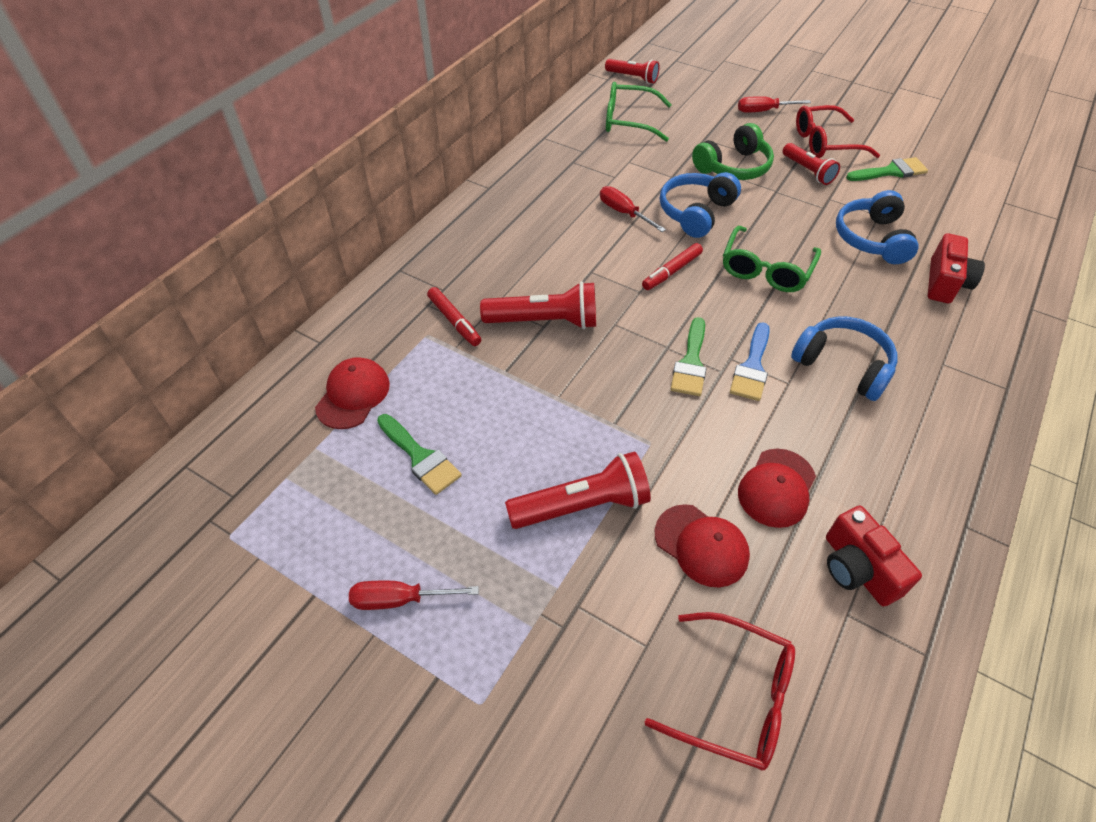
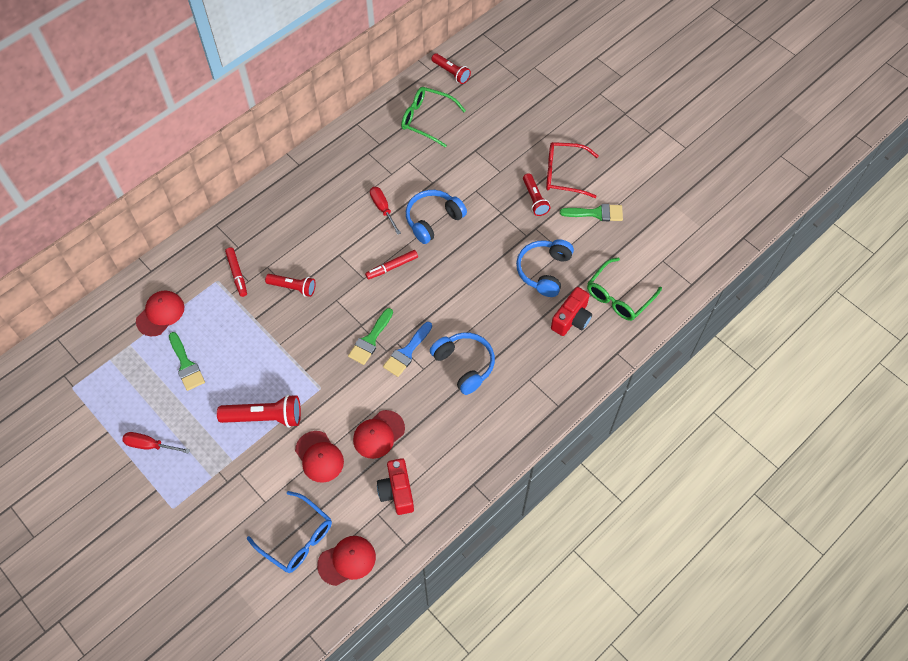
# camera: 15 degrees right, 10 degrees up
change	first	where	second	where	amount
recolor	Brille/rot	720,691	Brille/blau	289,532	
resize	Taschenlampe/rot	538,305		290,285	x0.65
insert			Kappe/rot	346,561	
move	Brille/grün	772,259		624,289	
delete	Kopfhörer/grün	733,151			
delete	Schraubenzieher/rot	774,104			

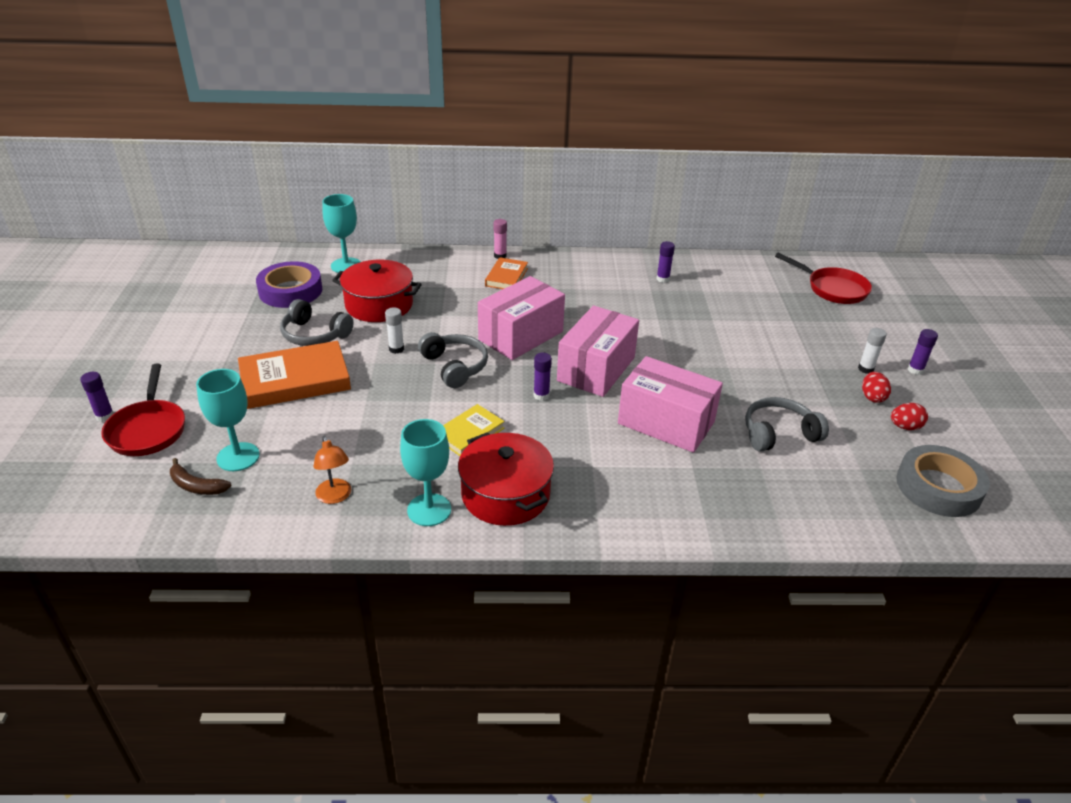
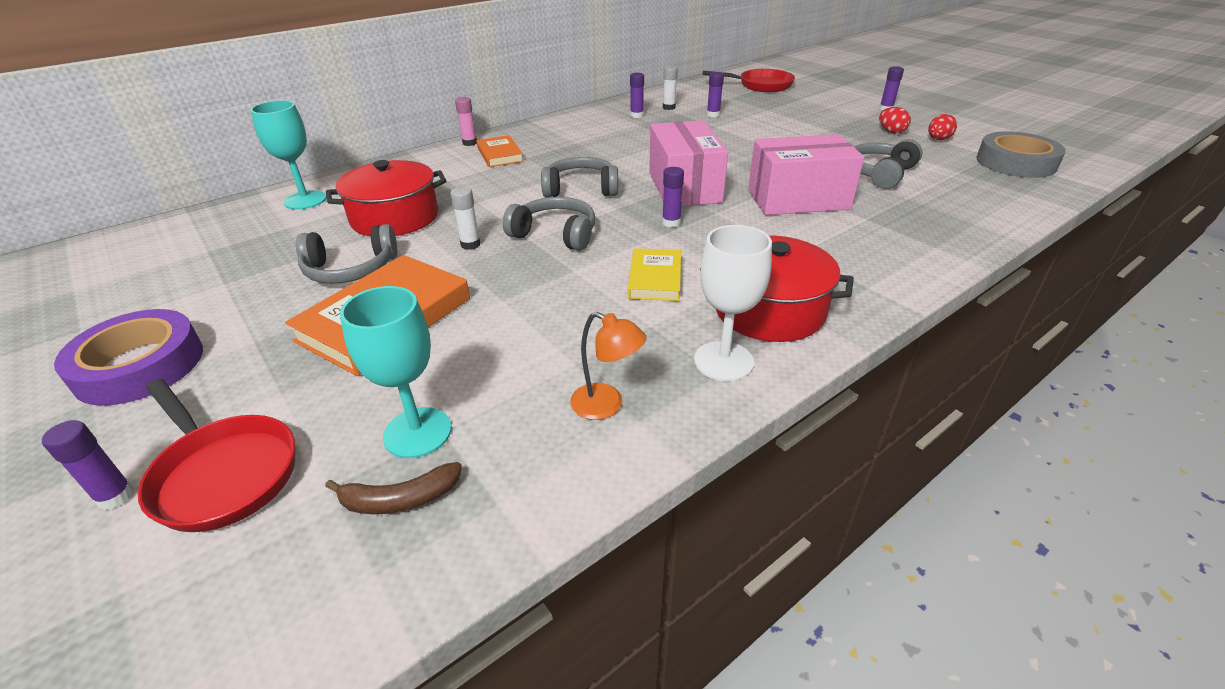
# camera: 35 degrees left, 0 degrees up
change	first	where	second	where	amount
move	Klebeband/lila	289,284		128,357	
replace	Schachtel/rosa	521,318	Kopfhörer/grau	579,177	
move	Klebestift/weiß	872,351		670,88	
recolor	Kelch/türkis	425,472	Kelch/weiß	733,303	
insert			Klebestift/lila	715,94	

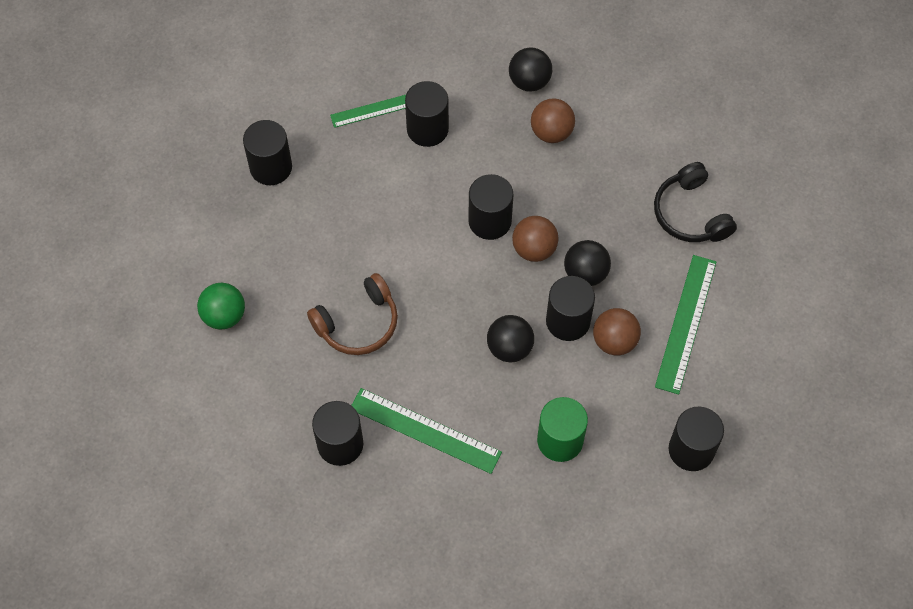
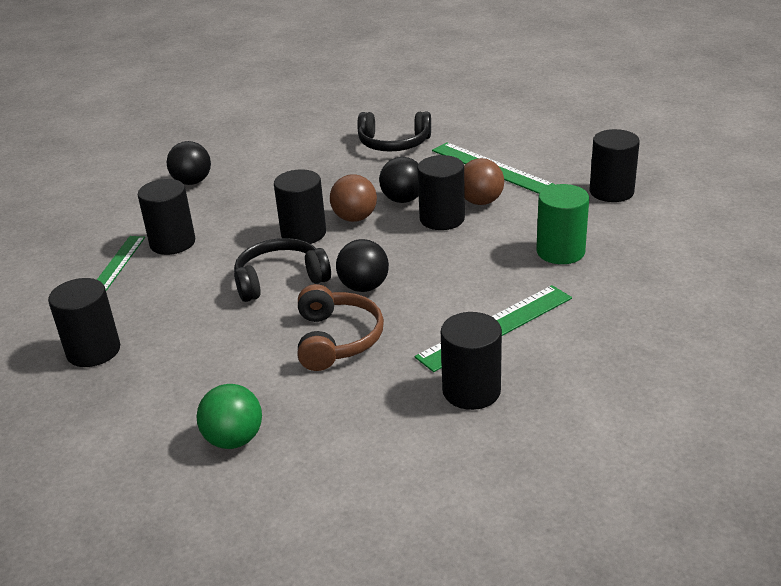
# camera: 60 degrees left, 30 degrees down
change	first	where	second	where	amount
insert			Kopfhörer/schwarz	282,270	
move	Ball/schwarz	510,339		362,265	
delete	Ball/braun	553,120			

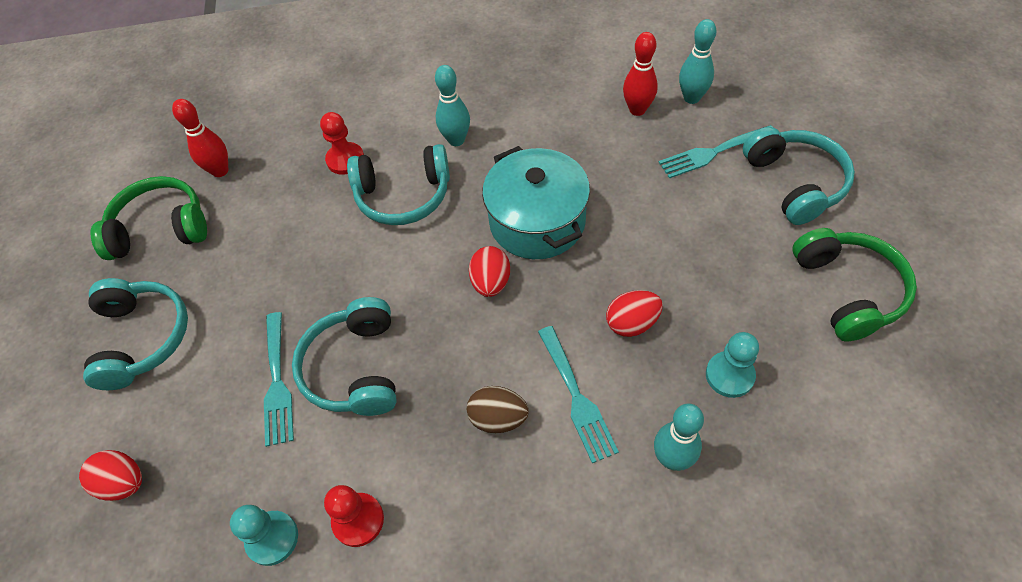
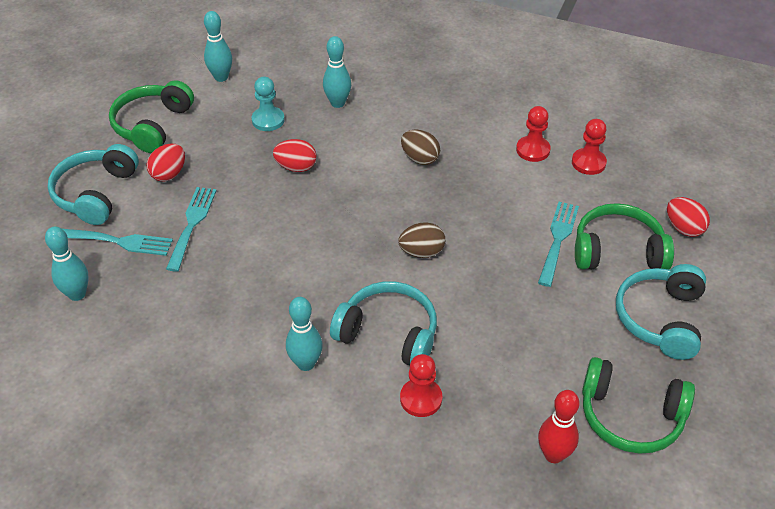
# camera: 155 degrees left, 10 degrees down
change	first	where	second	where	amount
move	Ei/rot	489,271		166,163	
move	Gabel/türkis	578,394		191,229	
insert			Bowlingkegel/türkis	218,46	
insert			Ei/braun	421,240	
recolor	Bauer/türkis	264,535	Bauer/rot	589,147	
insert			Kopfhörer/grün	624,236	
delete	Kopfhörer/türkis	344,356			
delete	Kochtopf/türkis	536,202			
delete	Bowlingkegel/rot	640,74			

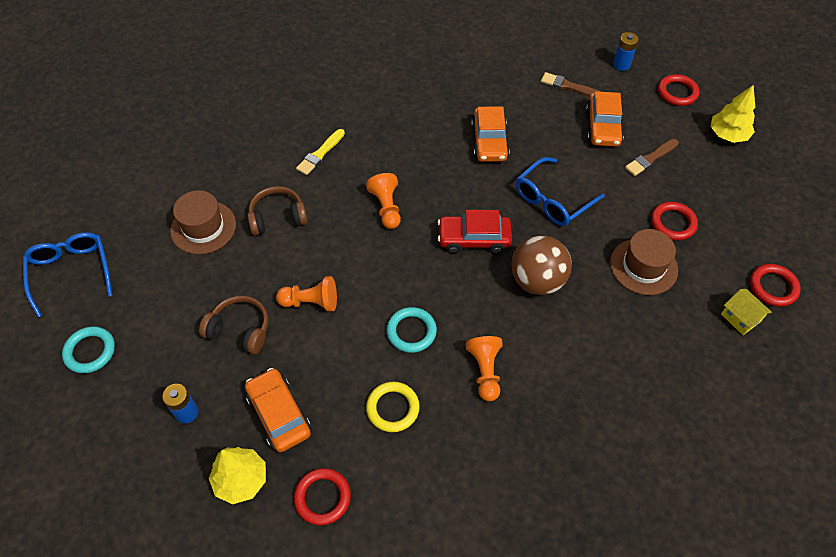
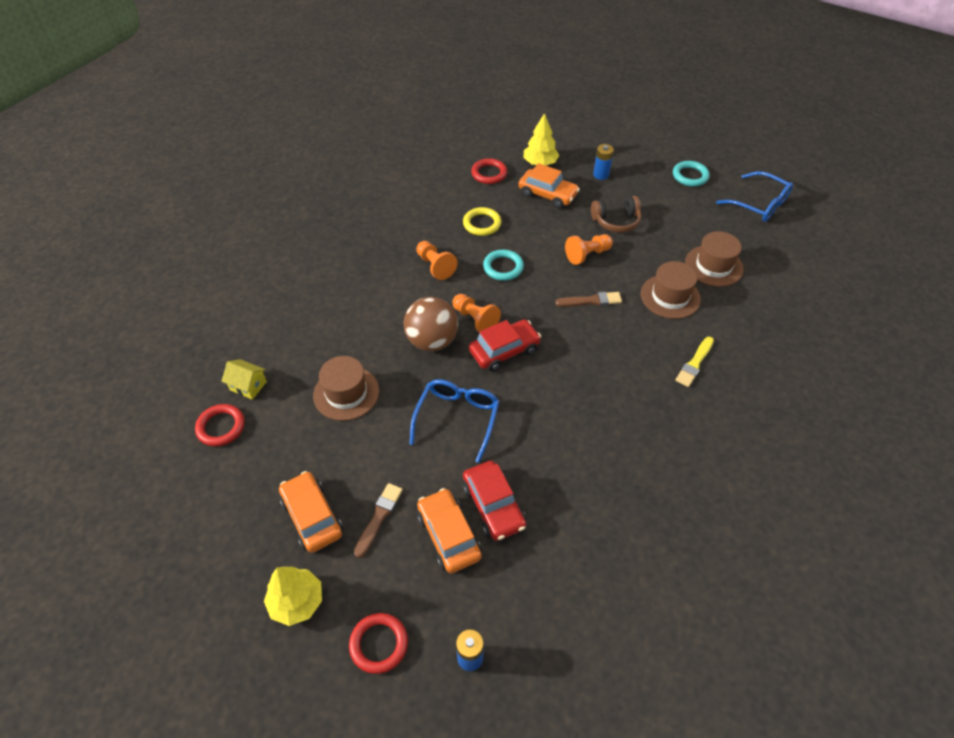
# camera: 150 degrees right, 5 degrees down
change	first	where	second	where	amount
move	Auto/orange	490,134		311,512	
move	Bauer/orange	383,201		476,313	
insert			Auto/rot	494,501	
move	Pinsel/braun	571,84		588,299	
replace	Kopfhörer/braun	277,211	Hut/braun	671,290	
rotate	Pinsel/gelb	320,152		694,362	150 degrees counterclockwise
delete	Ring/rot	674,221			

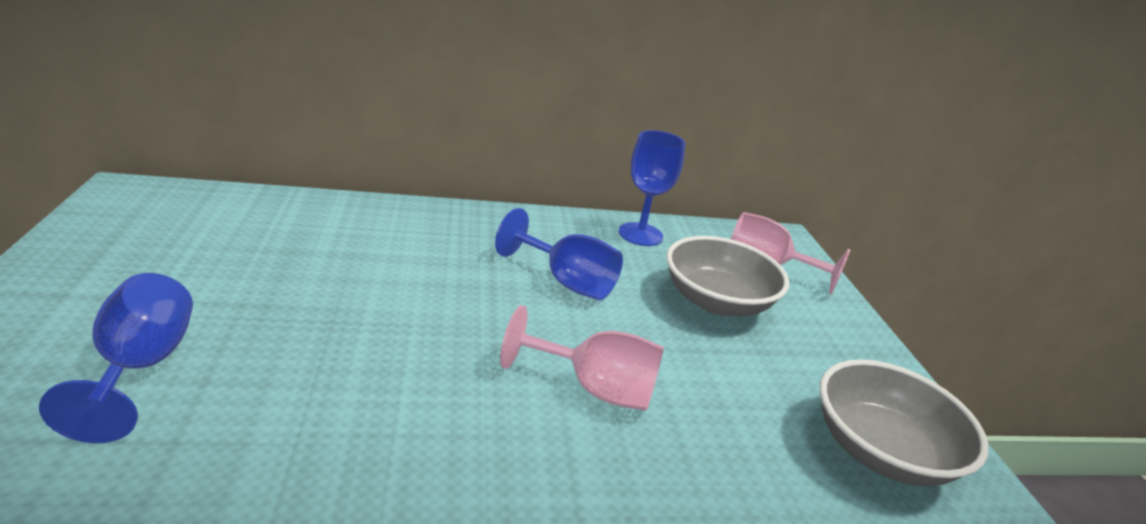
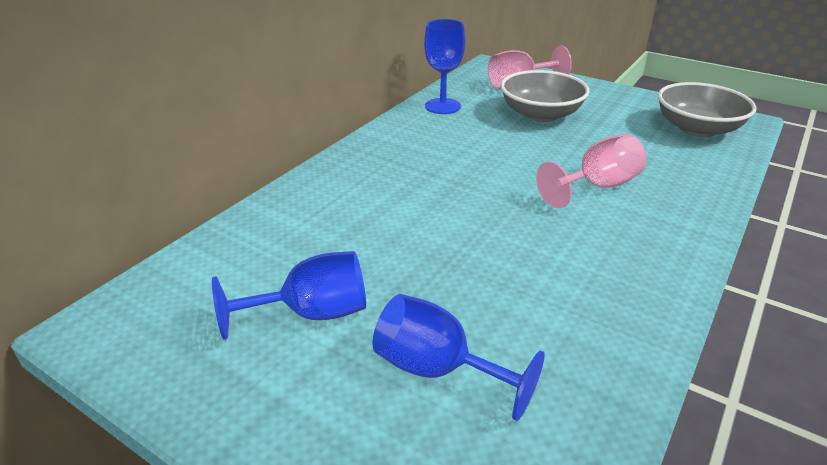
# camera: 45 degrees left, 5 degrees up
change	first	where	second	where	amount
move	Kelch/blau	559,254		289,295	

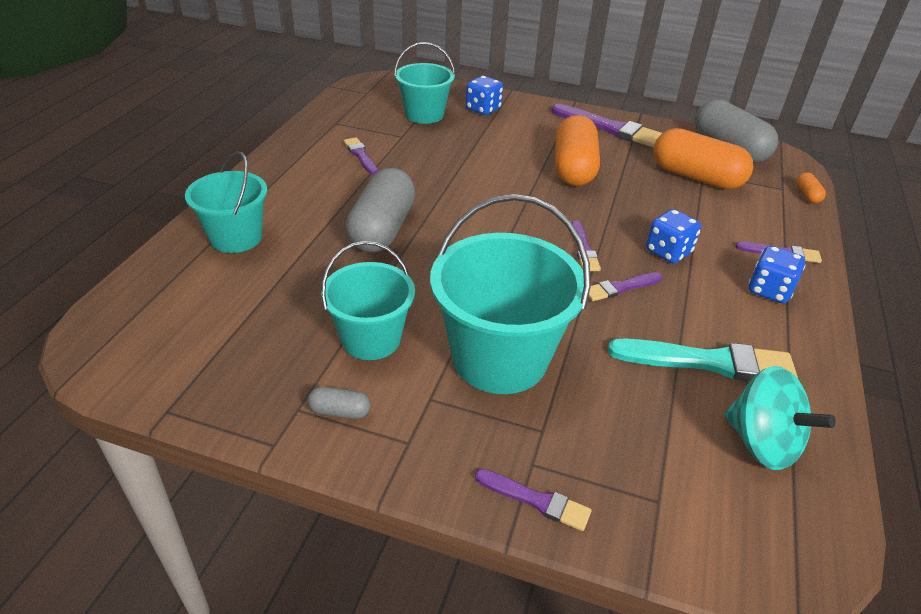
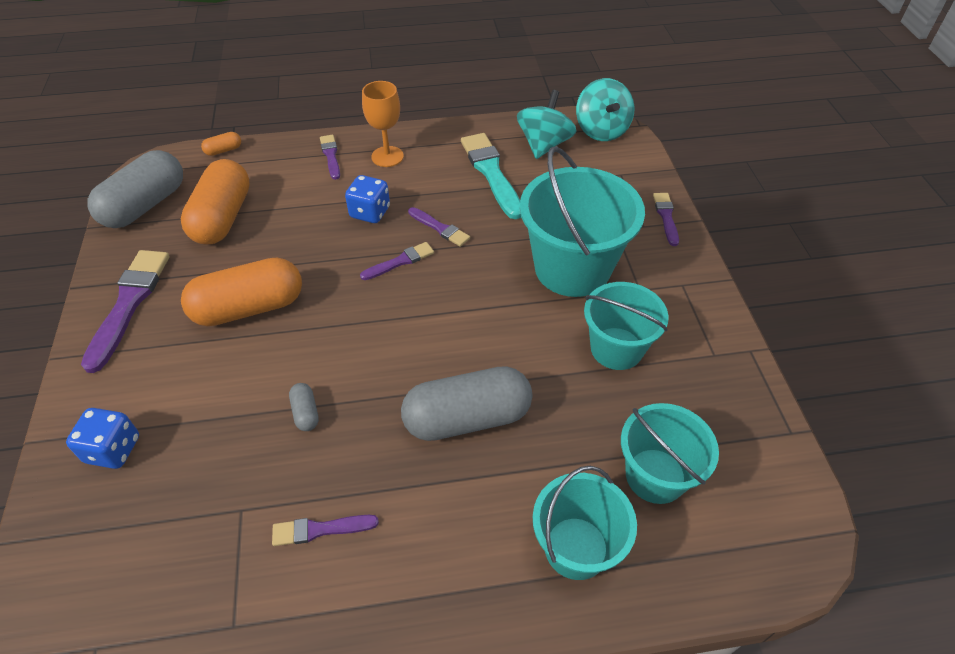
# camera: 115 degrees left, 10 degrees up
change	first	where	second	where	amount
rotate	Pinsel/lila	361,155		325,530	45 degrees clockwise
move	Kapsel/grau	339,403		304,407	
replace	Spielwürfel/blau	777,274	Kelch/orange	383,124	
insert			Kreisel/türkis	605,109	
move	Eimer/türkis	424,83		670,453	

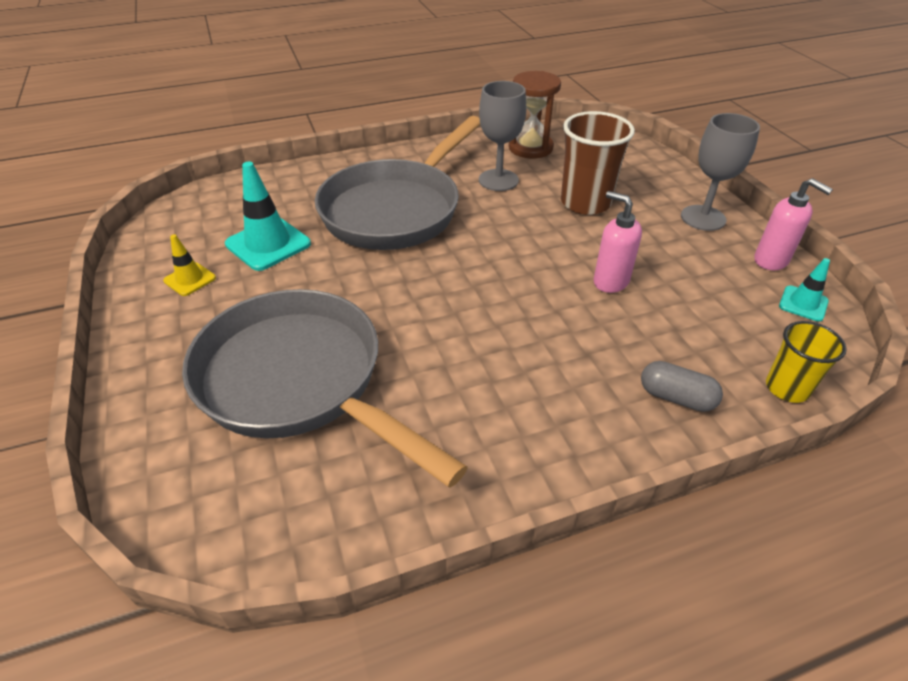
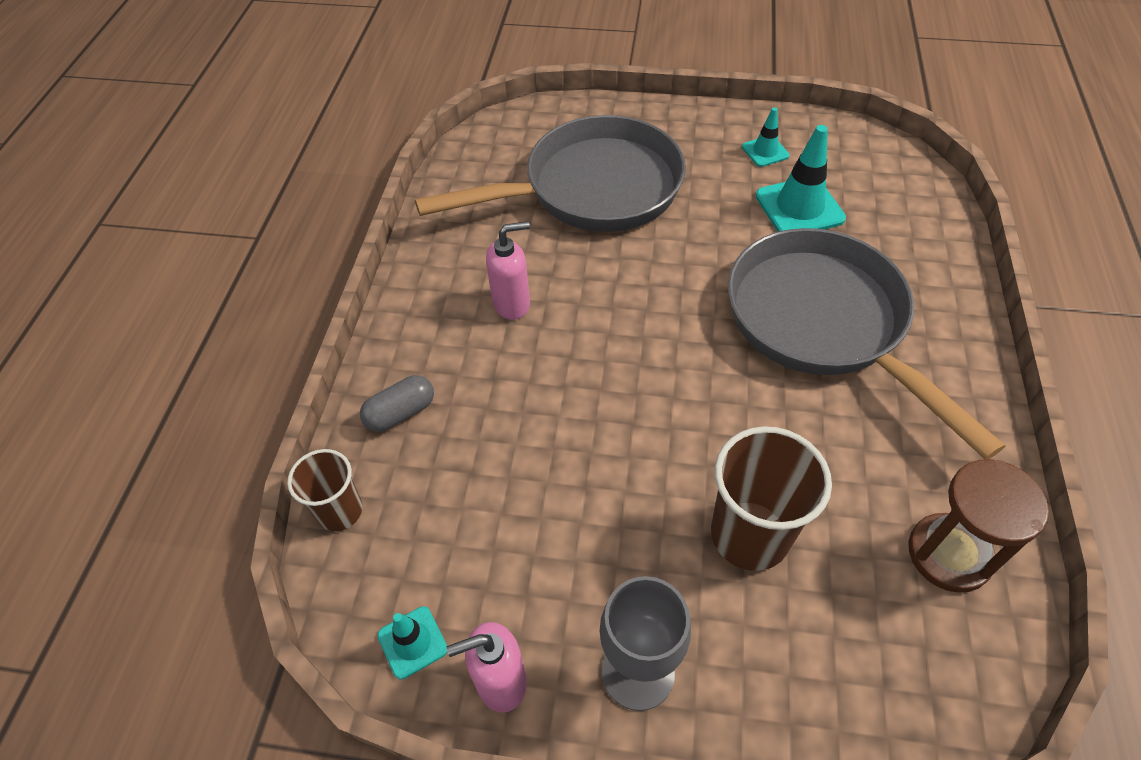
# camera: 120 degrees right, 10 degrees up
change	first	where	second	where	amount
recolor	Becher/gelb	806,362	Becher/braun	324,490	
move	Seifenspender/rosa	617,242		508,270	
recolor	Leitkegel/gelb	189,265	Leitkegel/türkis	766,137	
delete	Kelch/grau	502,136			

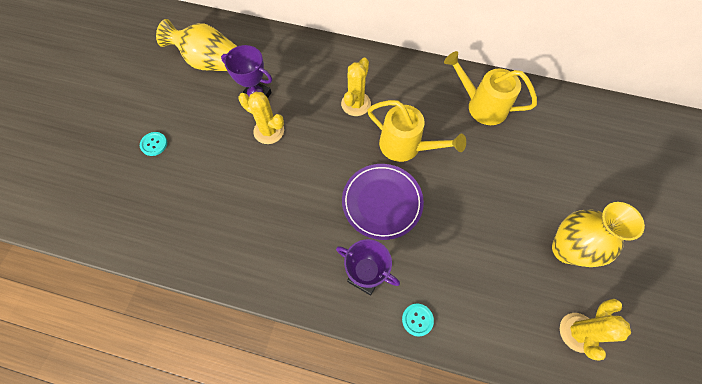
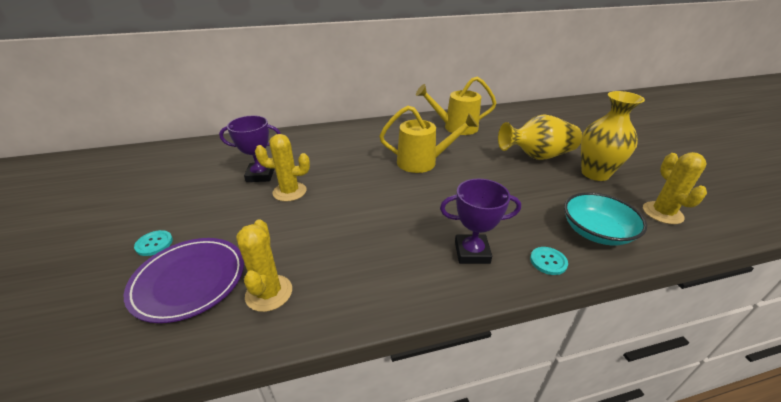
# camera: 30 degrees left, 30 degrees down
change	first	where	second	where	amount
move	Teller/lila	383,202		184,280	
move	Kaktus/gelb	356,86		264,265	
move	Vase/gelb	196,45		540,137	
insert			Schüssel/türkis	605,219	

